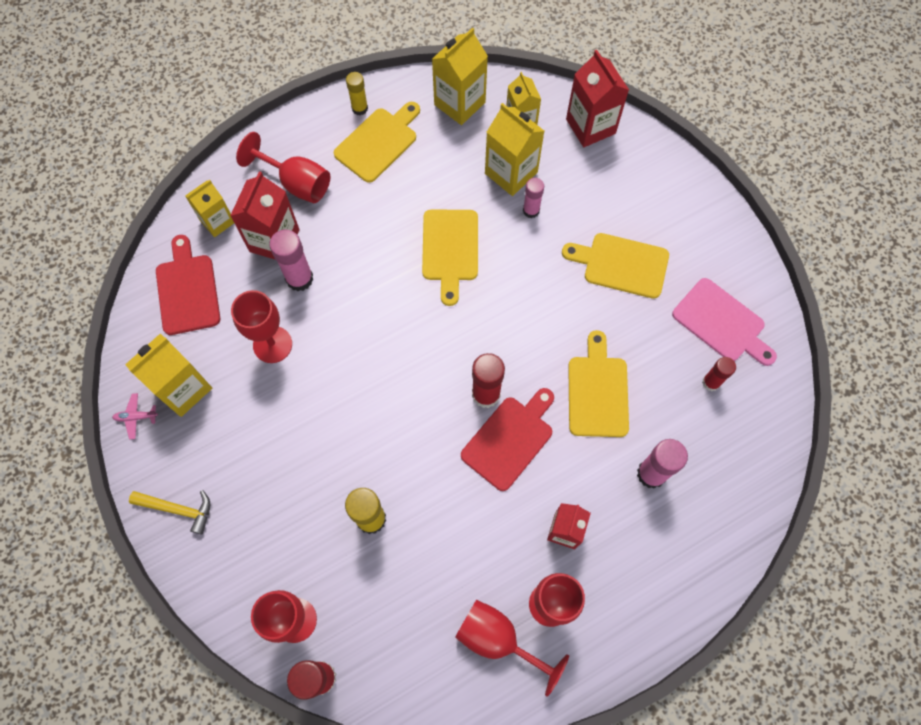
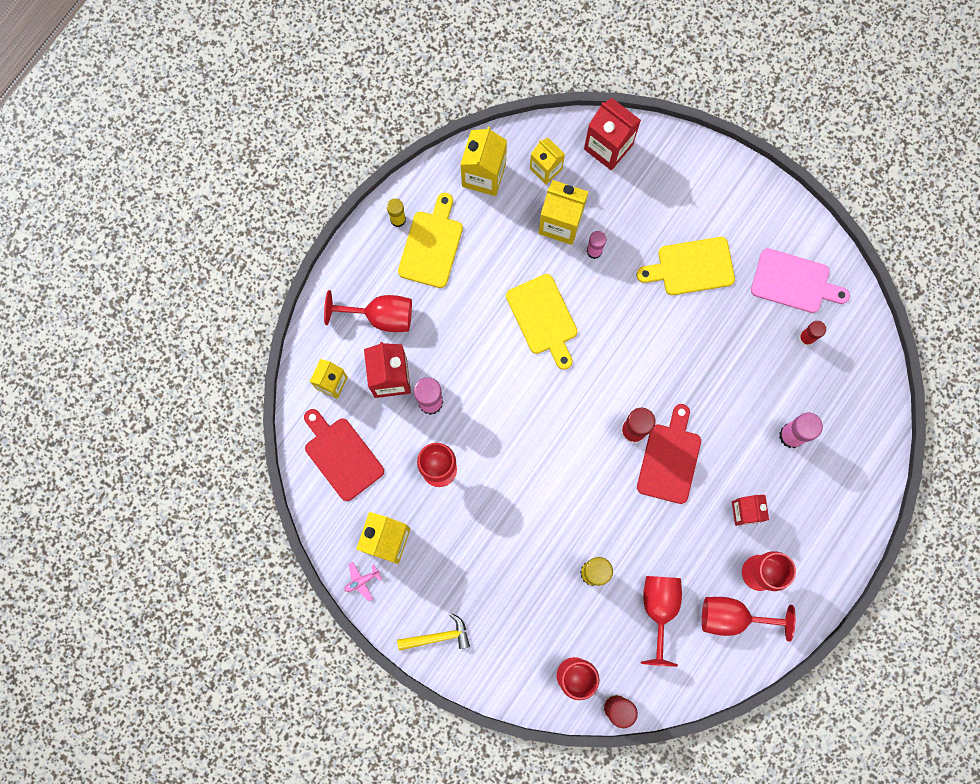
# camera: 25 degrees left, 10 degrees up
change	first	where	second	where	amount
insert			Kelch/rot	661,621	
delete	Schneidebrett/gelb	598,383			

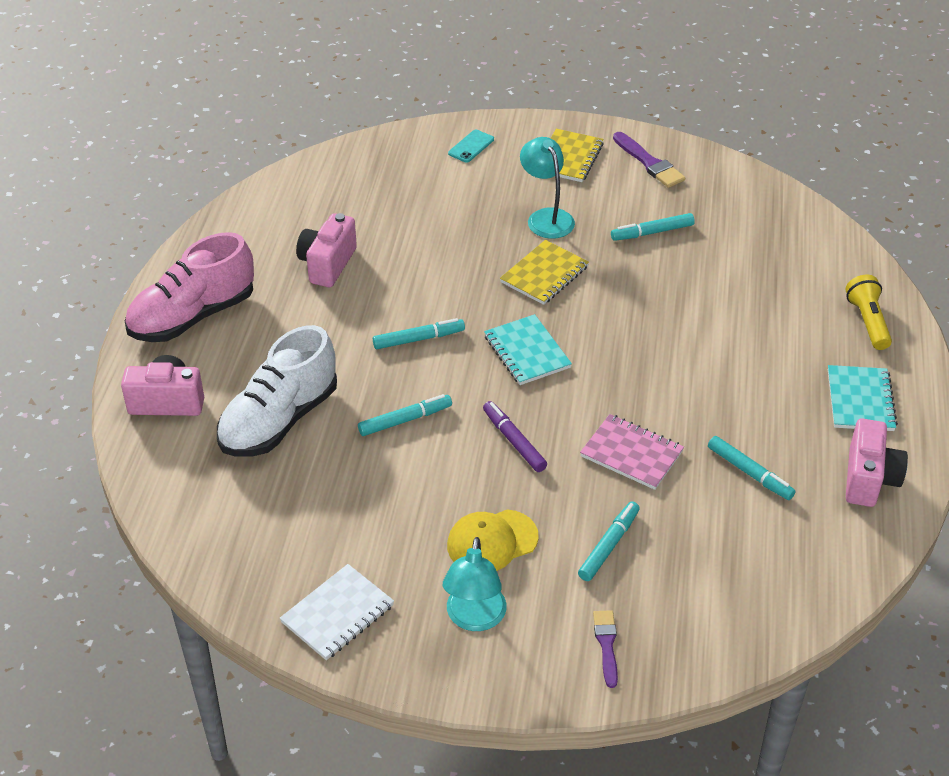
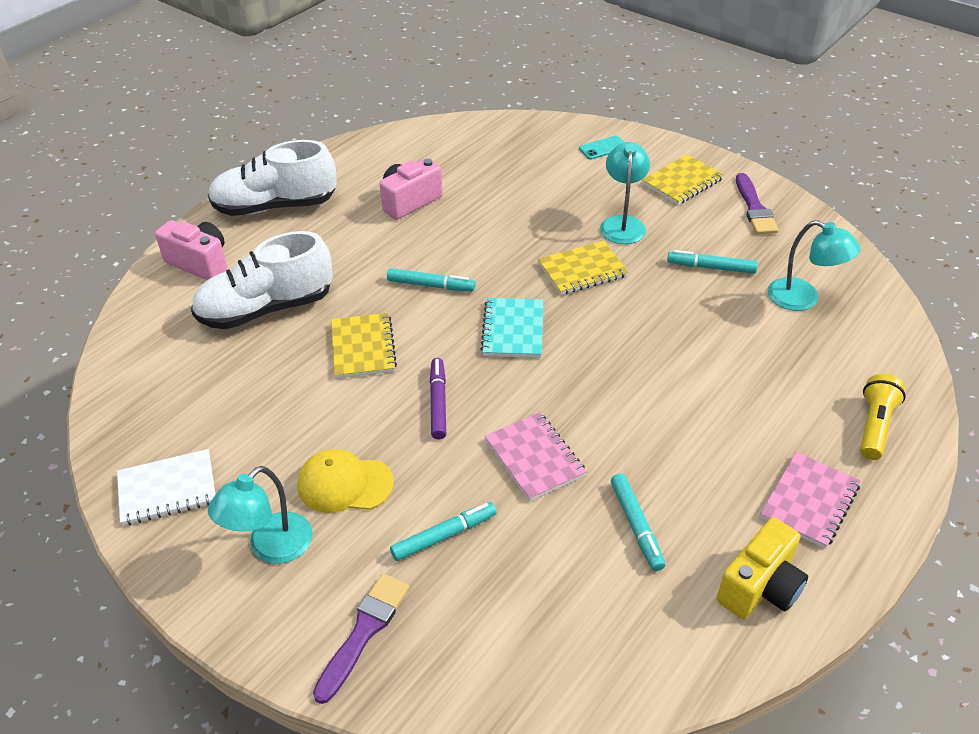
# camera: 30 degrees right, 0 degrees up
change	first	where	second	where	amount
recolor	Schuh/rosa	189,287	Schuh/weiß	272,178	
resize	Pinsel/lila	605,649		361,639	x1.50
replace	Filzstift/türkis	405,415	Notizbuch/gelb	364,346	
recolor	Kamera/rosa	877,462	Kamera/gelb	762,568	
recolor	Notizbuch/türkis	863,398	Notizbuch/rosa	810,500	
insert			Lampe/türkis	814,265	

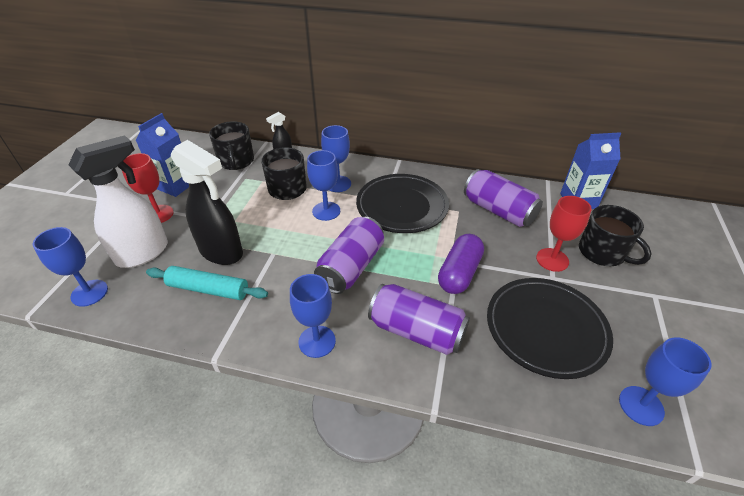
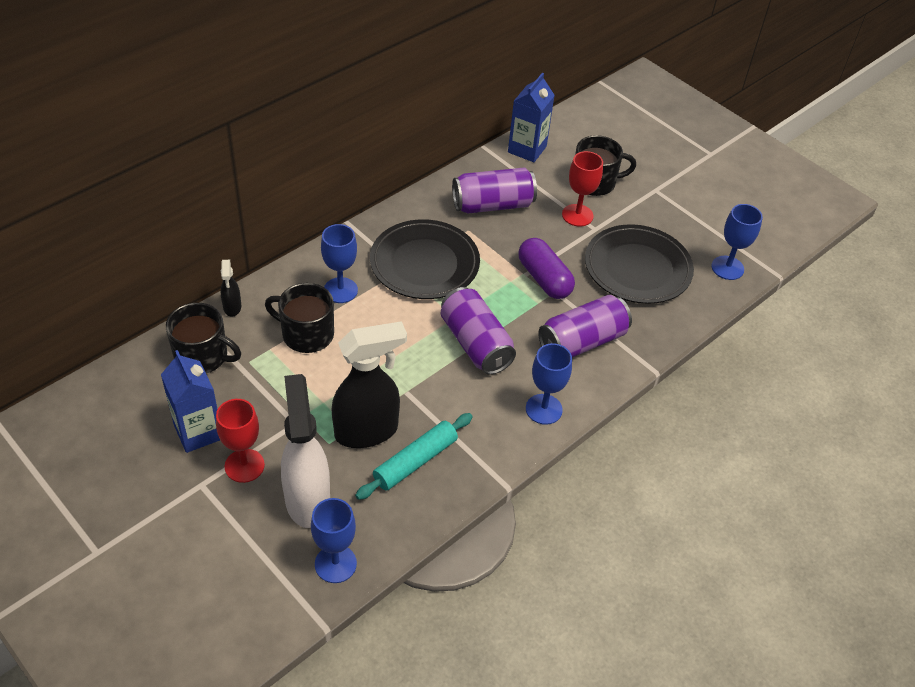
# camera: 60 degrees left, 5 degrees up
change	first	where	second	where	amount
delete	Kelch/blau	323,185			

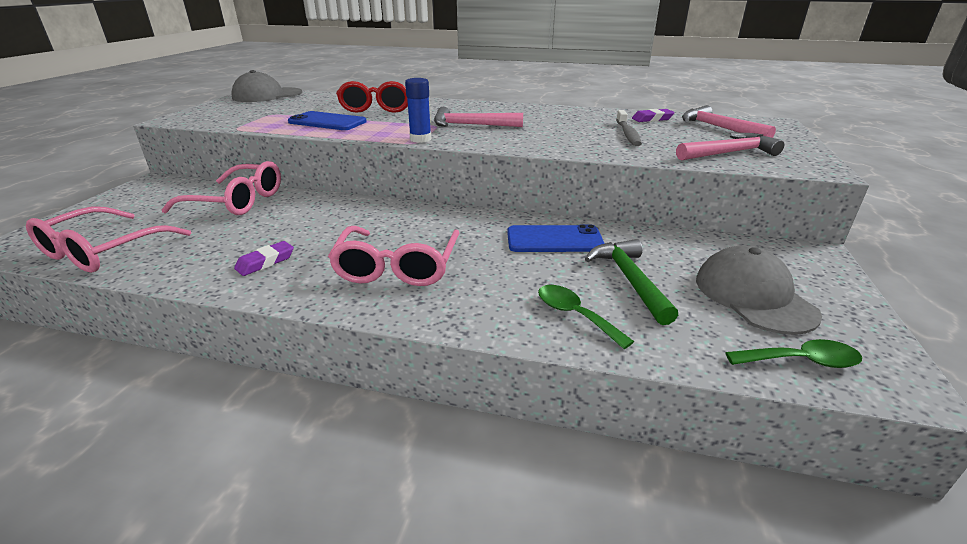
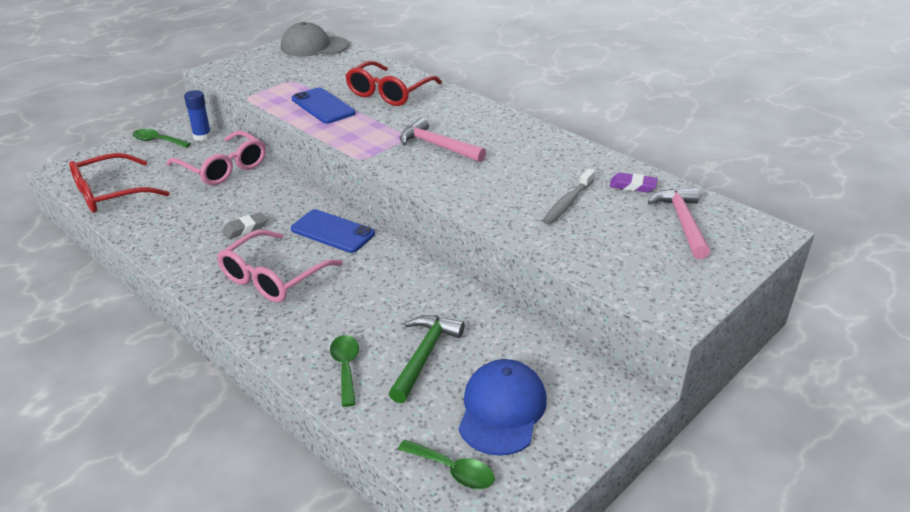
# camera: 30 degrees right, 5 degrees up
change	first	where	second	where	amount
recolor	Brille/rosa	108,240	Brille/rot	119,183	
insert			Löffel/grün	161,138	
move	Klebestift/blau	418,110		198,115	
insert			Radiergummi/grau	244,225	
move	Handy/blau	556,238		333,231	
recolor	Kappe/grau	759,290	Kappe/blau	503,407	
delete	Radiergummi/lila	264,258			
delete	Hammer/rosa	730,146			

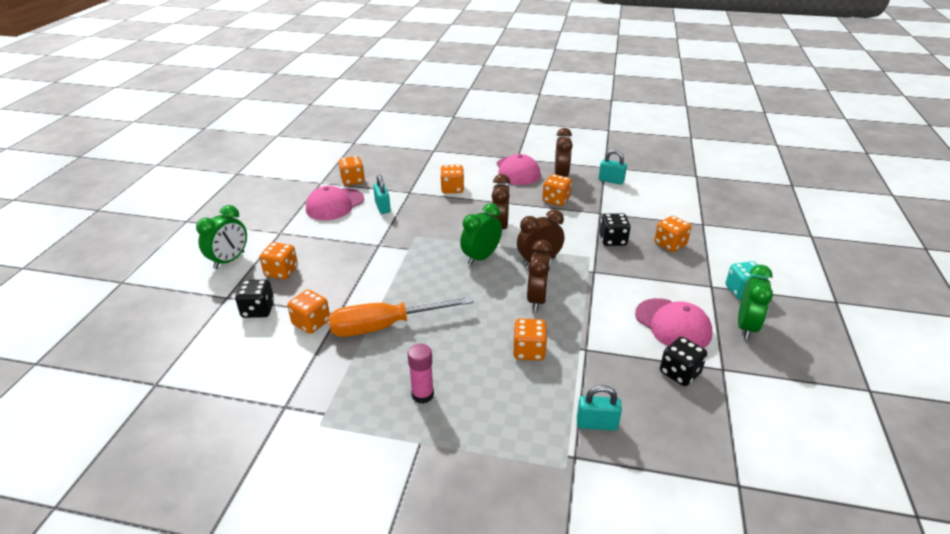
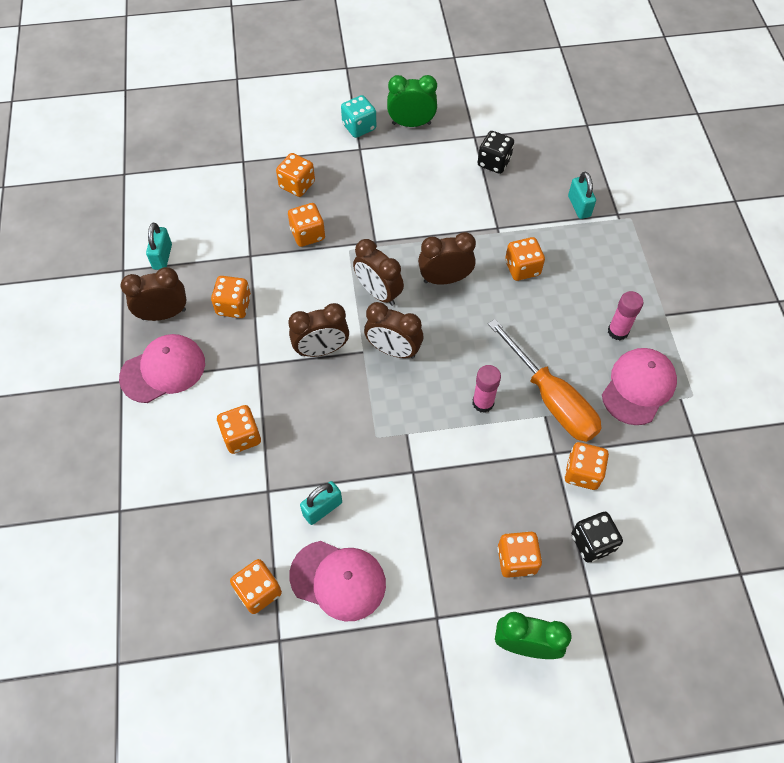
# camera: 110 degrees left, 25 degrees up
change	first	where	second	where	amount
recolor	Spielwürfel/schwarz	615,229	Spielwürfel/orange	306,225	
recolor	Wecker/grün	481,234	Wecker/braun	393,330	
insert			Klebestift/rosa	486,389	
move	Kappe/rosa	673,323		639,386	

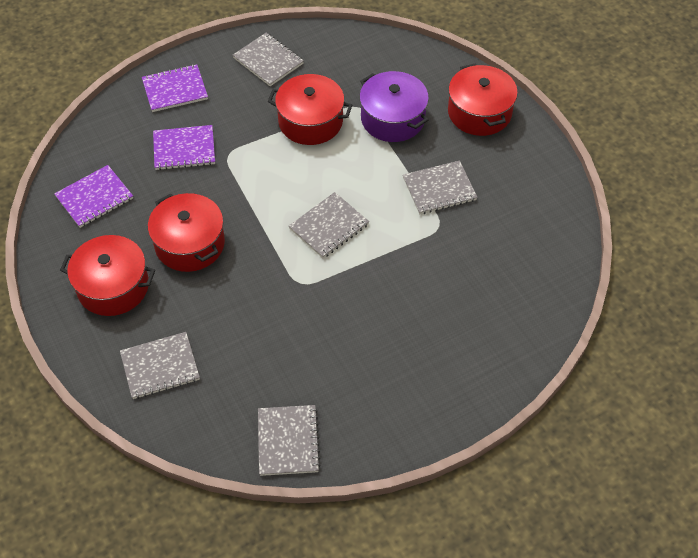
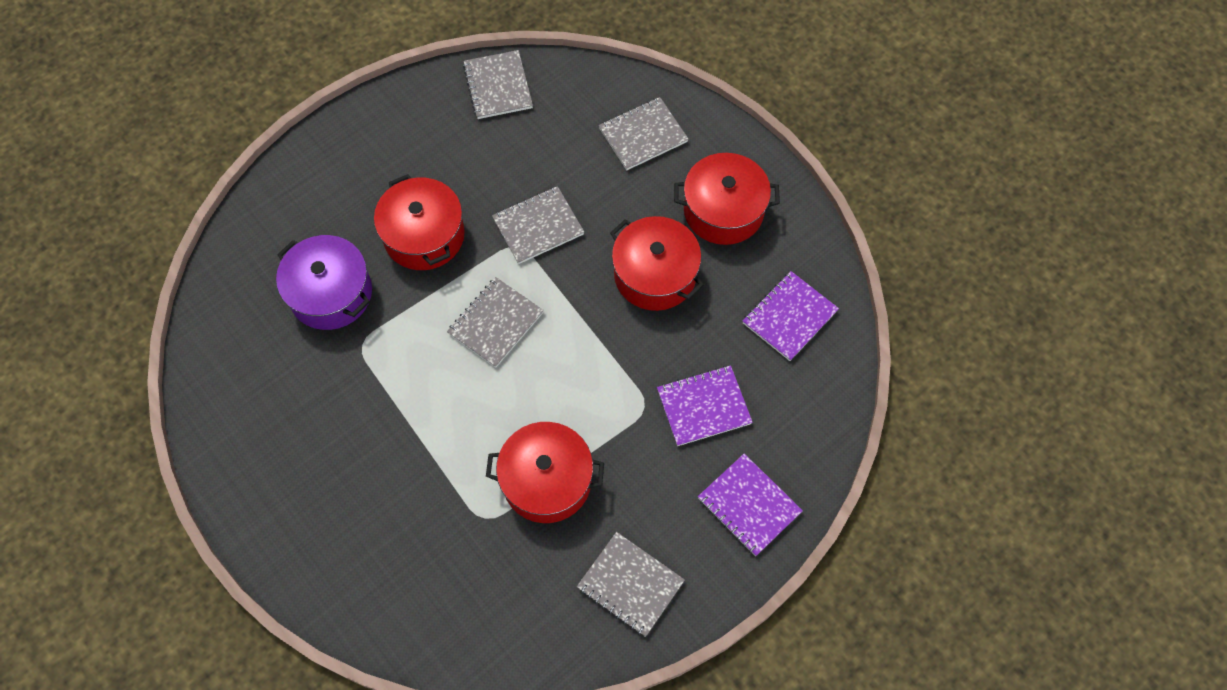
# camera: 170 degrees right, 10 degrees up
change	first	where	second	where	amount
move	Kochtopf/lila	394,106		324,282	
move	Kochtopf/rot	483,99		419,222	
move	Notizbuch/grau	440,187		538,225	
rotate	Notizbuch/lila	175,88		750,504	75 degrees clockwise

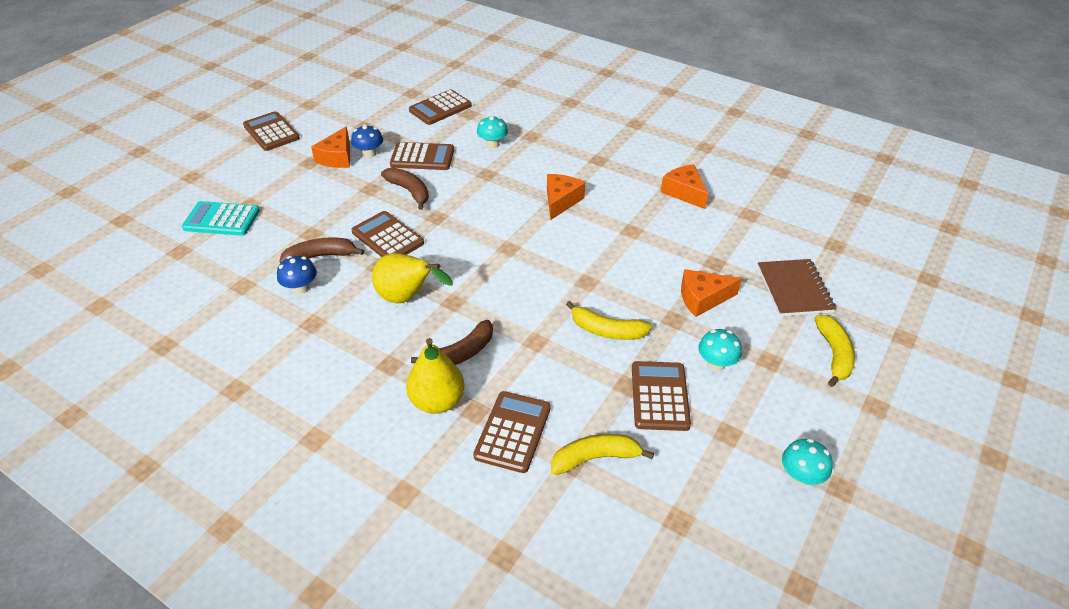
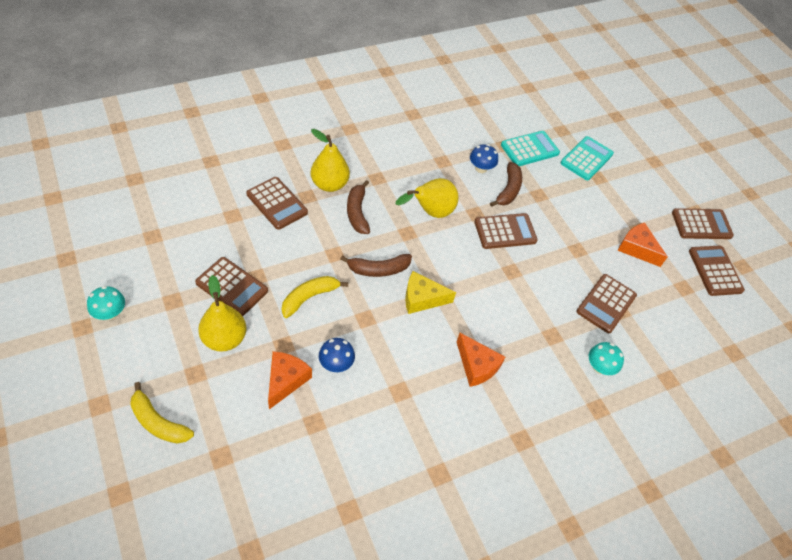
# camera: 115 degrees right, 10 degrees up
change	first	where	second	where	amount
replace	Pilz/türkis	720,350	Birne/gelb	222,313	
move	Pilz/blau	367,141		337,355	
move	Banane/braun	405,188		376,265	
insert			Käse/gelb	430,292	
insert			Taschenrechner/türkis	530,148	
move	Taschenrechner/braun	440,107		717,271	
delete	Banane/gelb	602,454			
delete	Käse/orange	684,186			
delete	Notizbuch/braun	796,287			

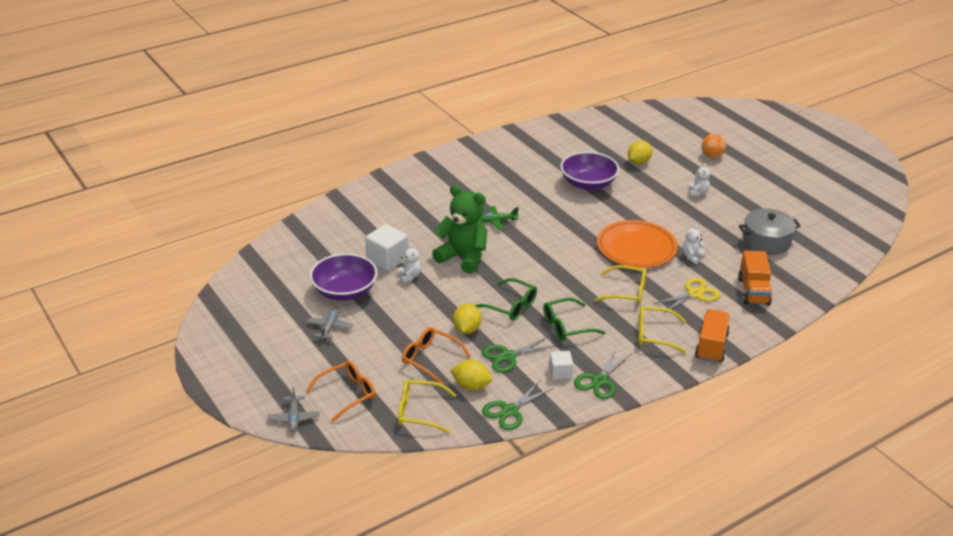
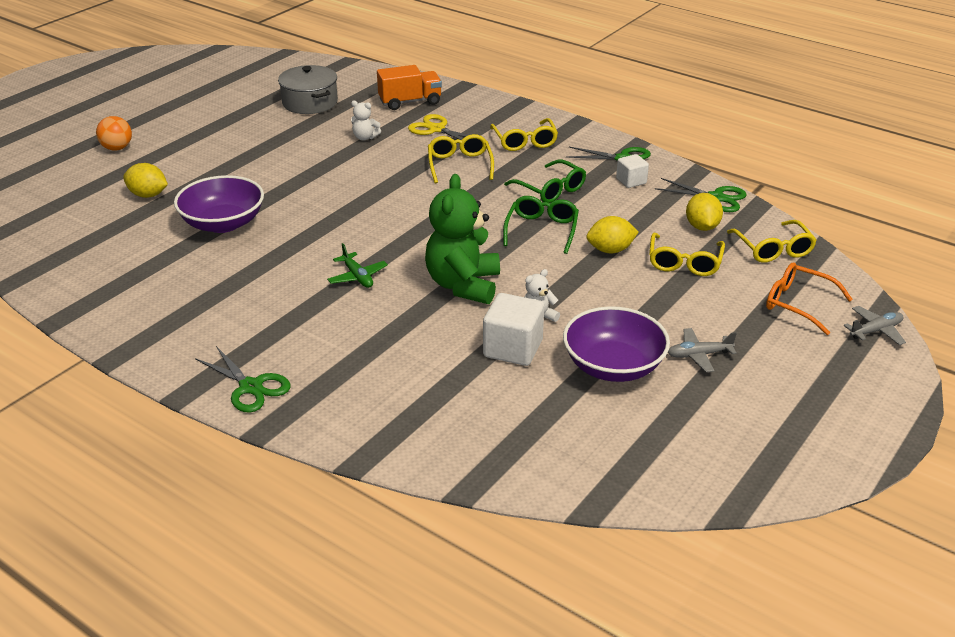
# camera: 110 degrees left, 0 degrees up
change	first	where	second	where	amount
move	Schere/grün	519,354		243,379	
recolor	Brille/orange	436,355	Brille/gelb	687,254	
delete	Teller/orange	637,244			
delete	Teddybär/weiß	699,179			
delete	Lastwagen/orange	712,336			

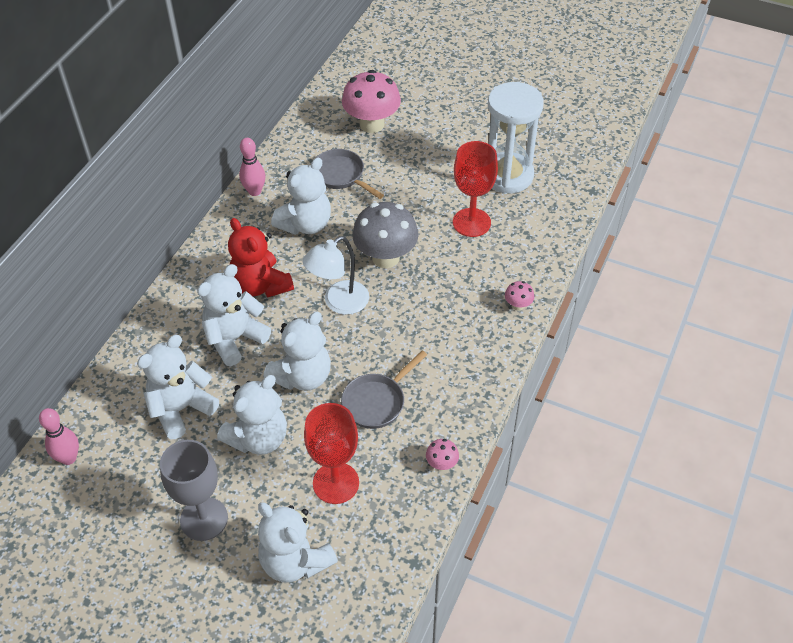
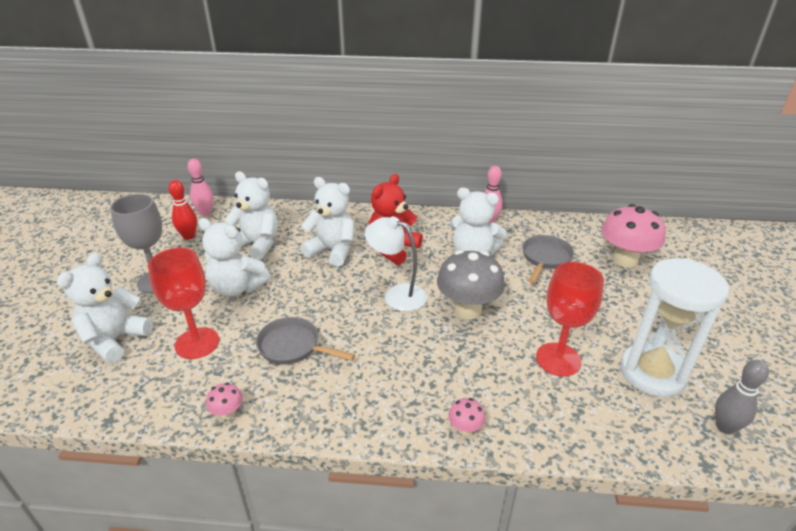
# camera: 70 degrees right, 15 degrees down
change	first	where	second	where	amount
insert			Bowlingkegel/rot	182,210	
insert			Bowlingkegel/grau	742,397	
delete	Teddybär/weiß	297,351			

